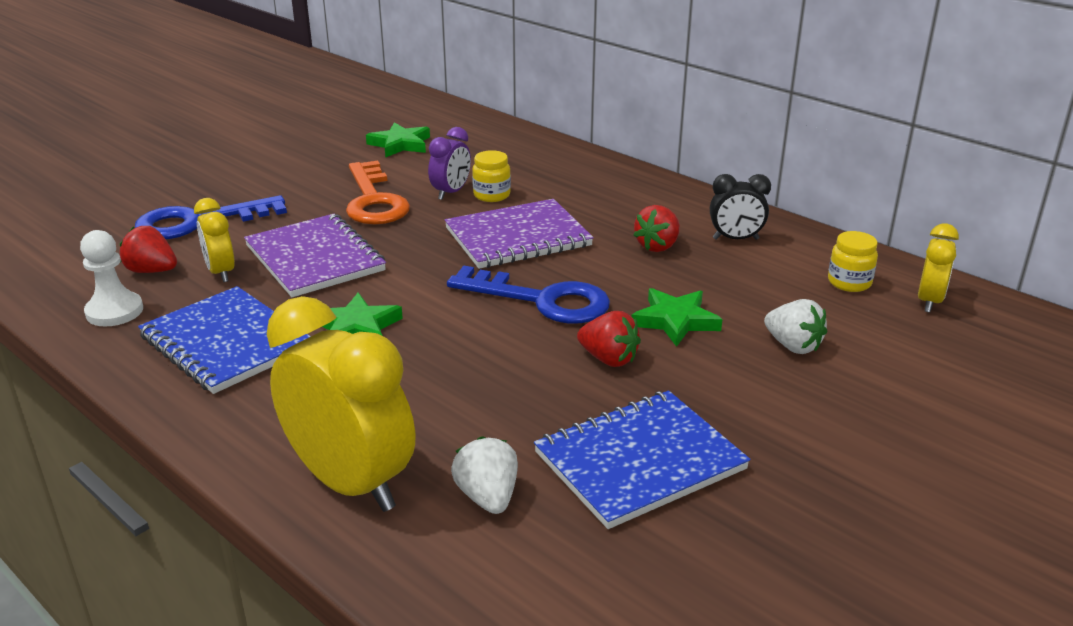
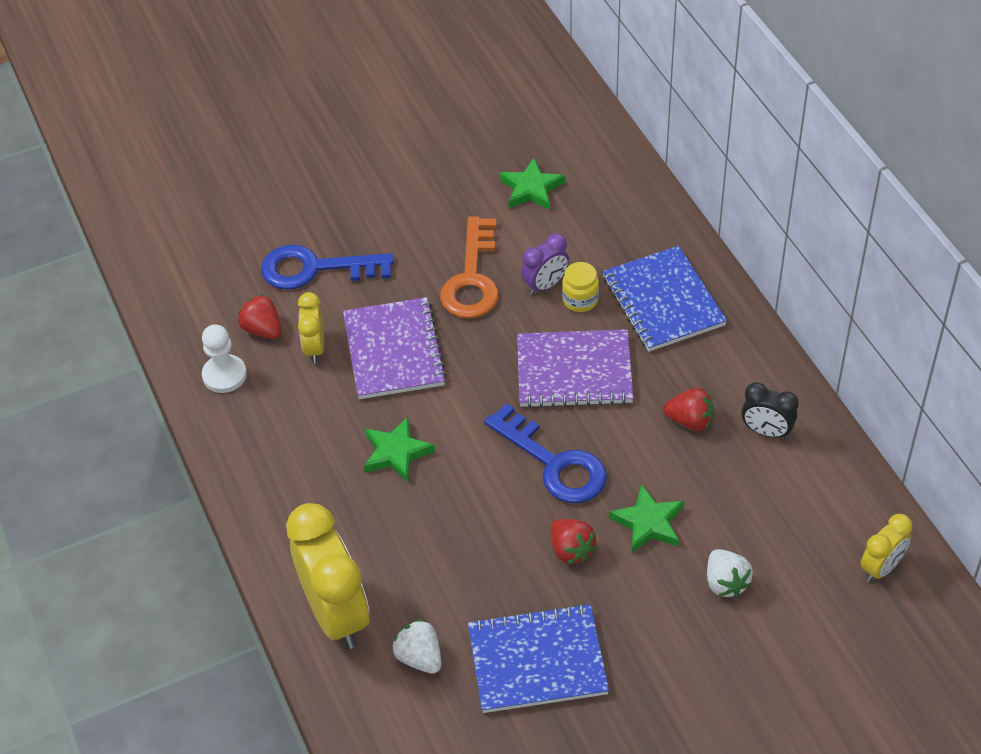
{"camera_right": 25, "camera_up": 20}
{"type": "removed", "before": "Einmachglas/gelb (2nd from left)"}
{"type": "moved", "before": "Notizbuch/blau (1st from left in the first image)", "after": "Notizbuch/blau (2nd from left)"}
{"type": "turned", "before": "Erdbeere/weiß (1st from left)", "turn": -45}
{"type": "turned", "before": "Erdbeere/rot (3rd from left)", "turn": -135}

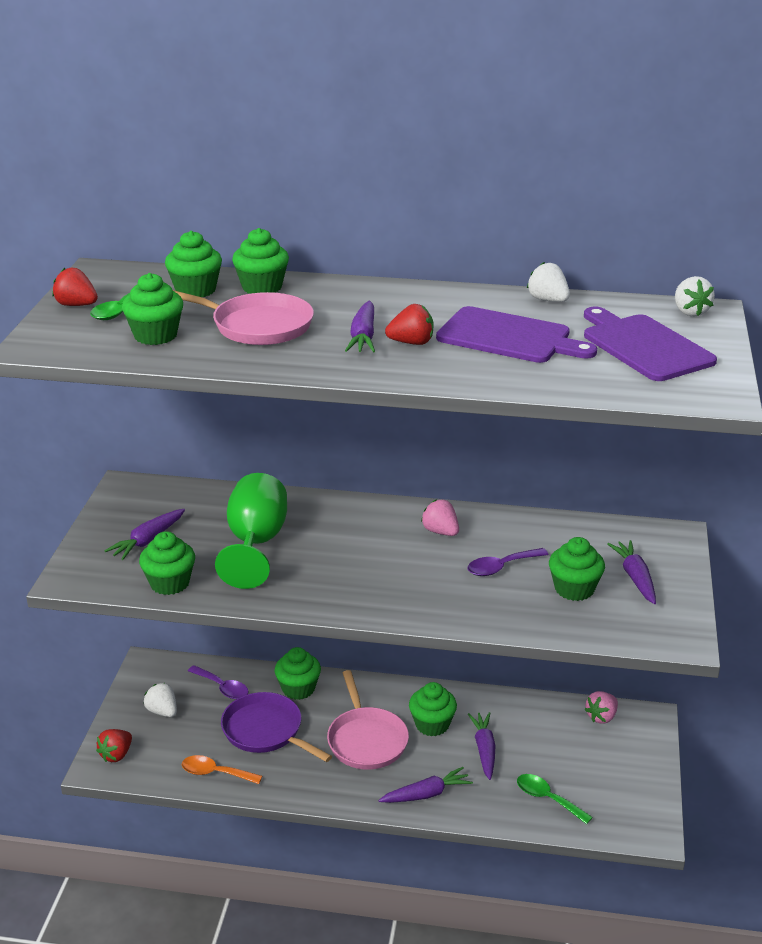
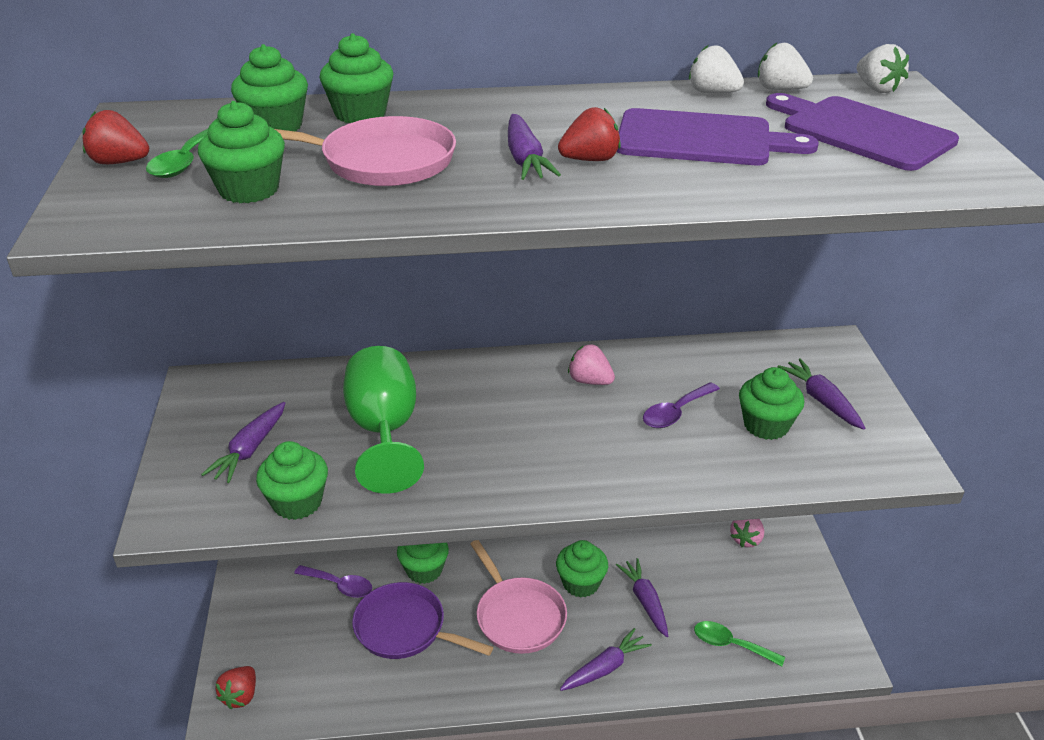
{"camera_right": -15, "camera_up": 5}
{"type": "removed", "before": "Löffel/orange"}
{"type": "moved", "before": "Erdbeere/weiß (1st from left in the first image)", "after": "Erdbeere/weiß (2nd from left)"}

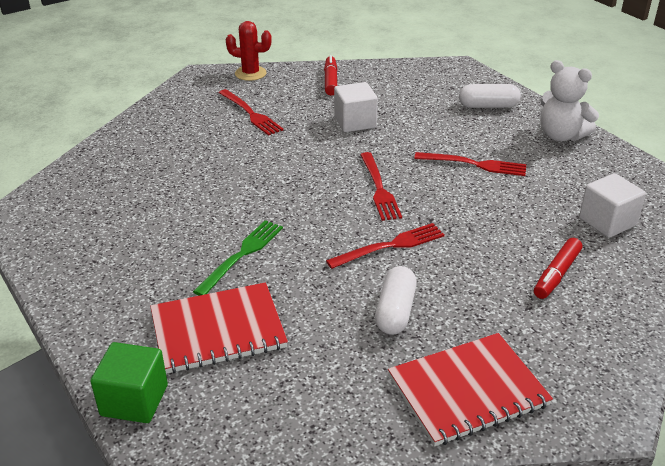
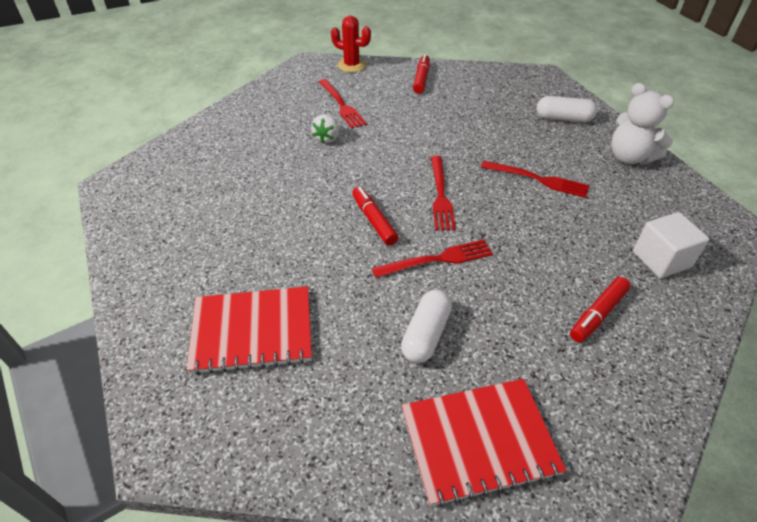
{"camera_right": 10, "camera_up": 10}
{"type": "removed", "before": "Kubus/grün"}
{"type": "removed", "before": "Gabel/grün"}
{"type": "removed", "before": "Kubus/weiß (1st from left)"}
{"type": "added", "after": "Erdbeere/weiß"}
{"type": "added", "after": "Filzstift/rot (1st from left)"}

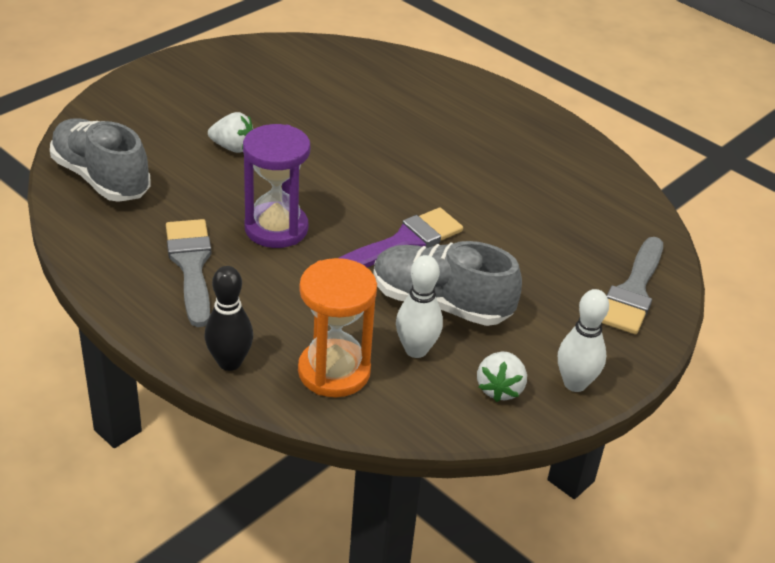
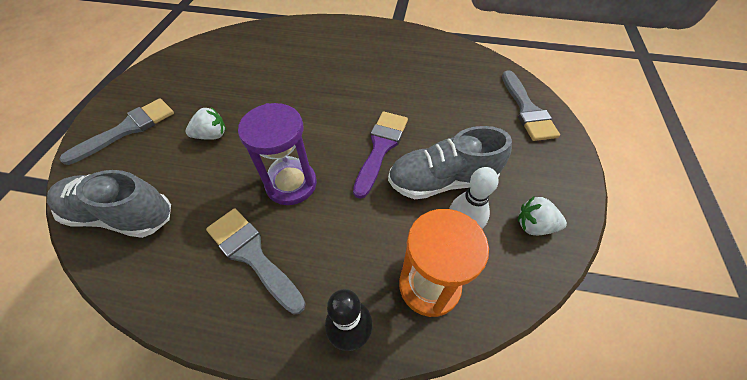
{"camera_right": -30, "camera_up": 15}
{"type": "removed", "before": "Bowlingkegel/weiß (2nd from left)"}
{"type": "added", "after": "Pinsel/grau (1st from left)"}
{"type": "turned", "before": "Erdbeere/weiß (2nd from left)", "turn": 120}

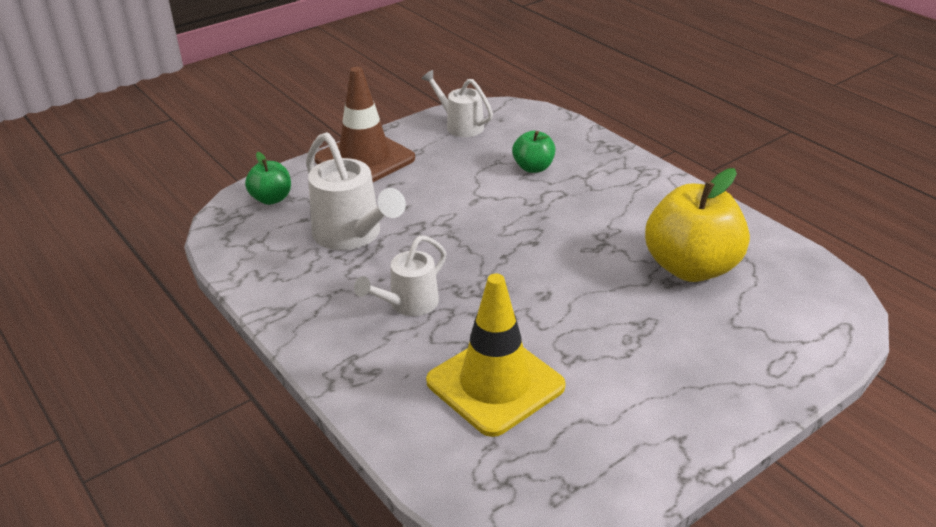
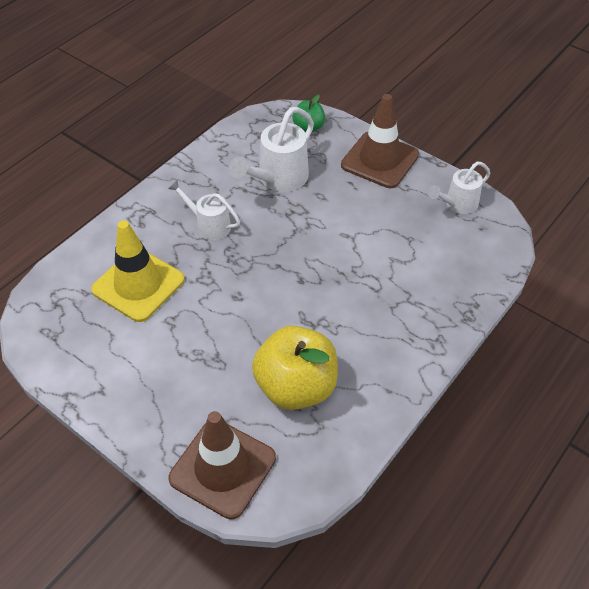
{"camera_right": 75, "camera_up": 15}
{"type": "removed", "before": "Apfel/grün (2nd from left)"}
{"type": "added", "after": "Leitkegel/braun (1st from left)"}
{"type": "turned", "before": "Gießkanne/weiß (3rd from left)", "turn": -150}

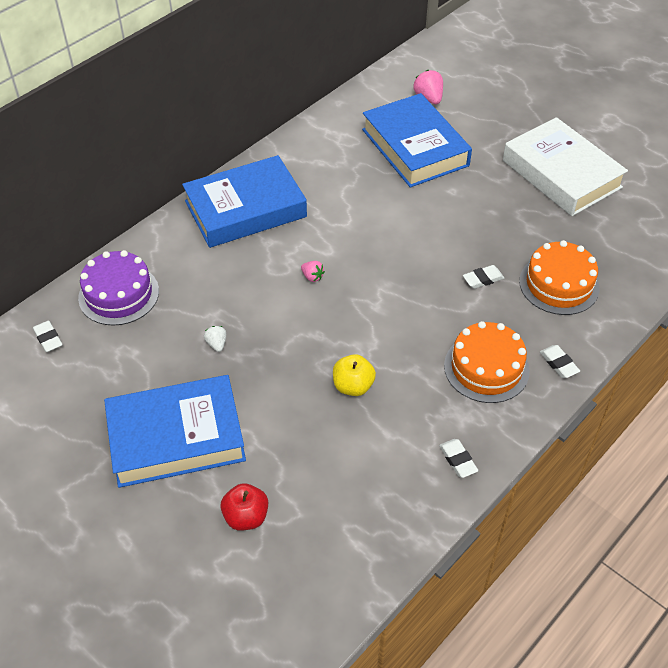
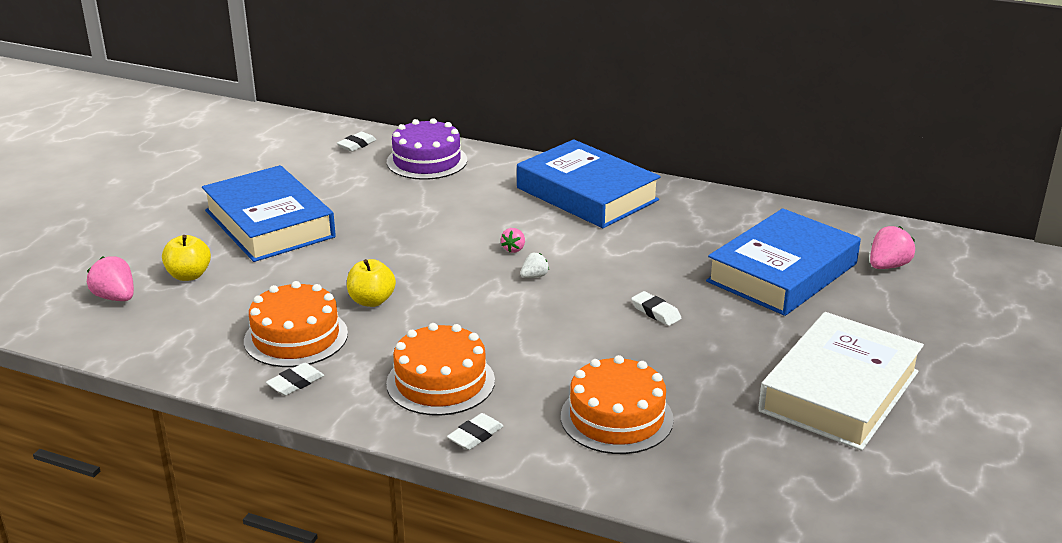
{"camera_right": 70, "camera_up": -20}
{"type": "added", "after": "Erdbeere/rosa (1st from left)"}
{"type": "added", "after": "Kuchen/orange (1st from left)"}
{"type": "moved", "before": "Erdbeere/weiß"}
{"type": "moved", "before": "Radiergummi/weiß (3rd from left in the first image)", "after": "Radiergummi/weiß (4th from left)"}
{"type": "recoloured", "before": "Apfel/rot", "after": "Apfel/gelb (1st from left)"}

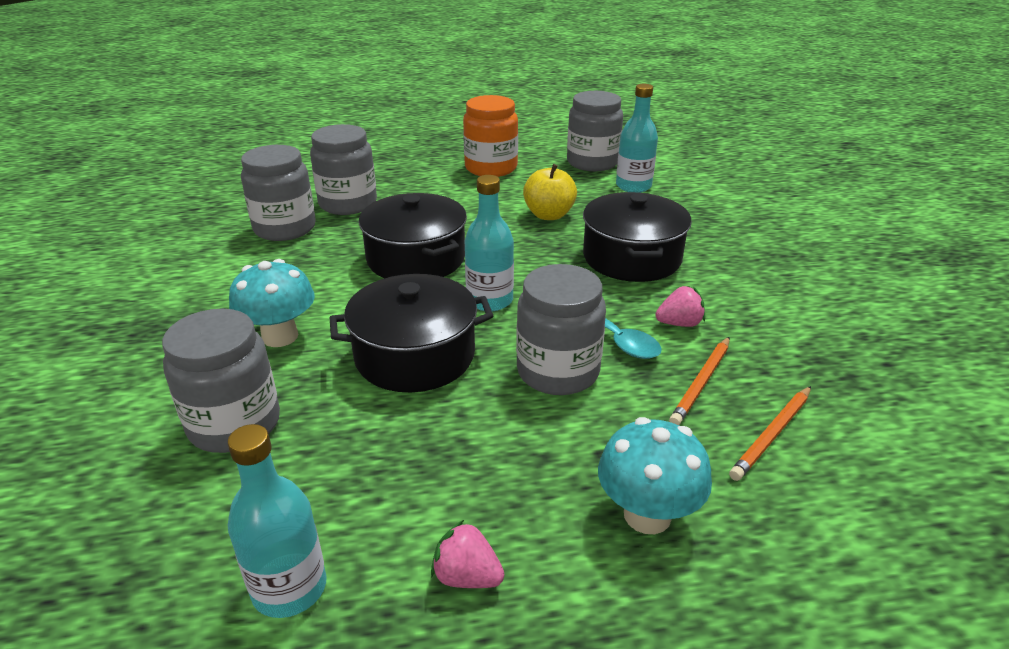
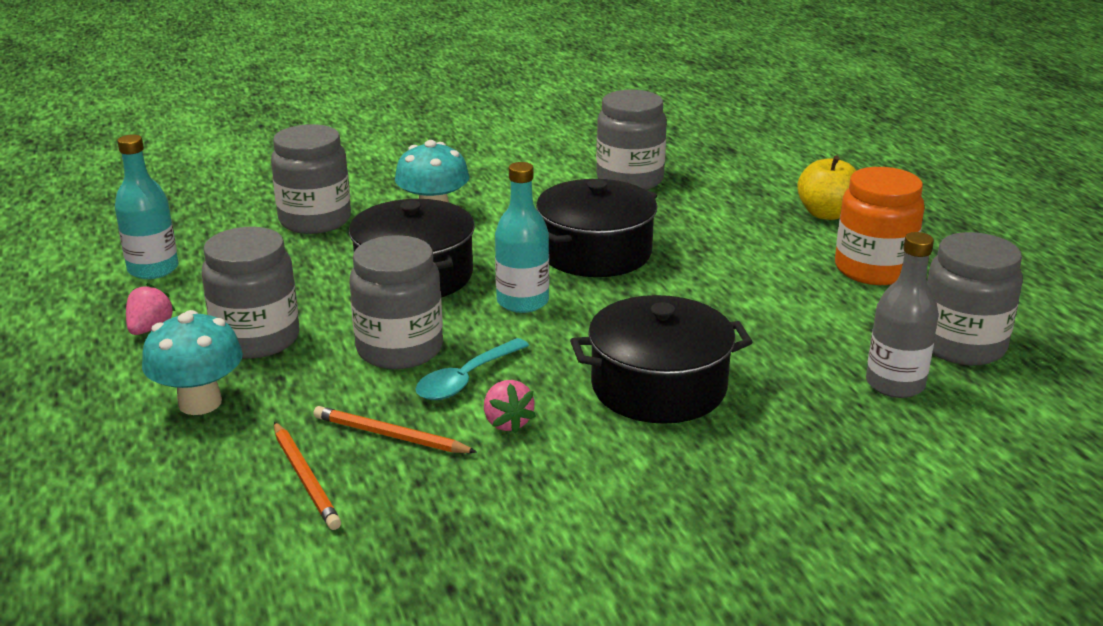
{"camera_right": 80, "camera_up": -5}
{"type": "moved", "before": "Einmachglas/grau (3rd from left in the first image)", "after": "Einmachglas/grau (1st from left)"}
{"type": "moved", "before": "Apfel/gelb"}
{"type": "recoloured", "before": "Flasche/türkis (3rd from left)", "after": "Flasche/grau"}
{"type": "turned", "before": "Bleistift/orange (2nd from left in the first image)", "turn": -150}

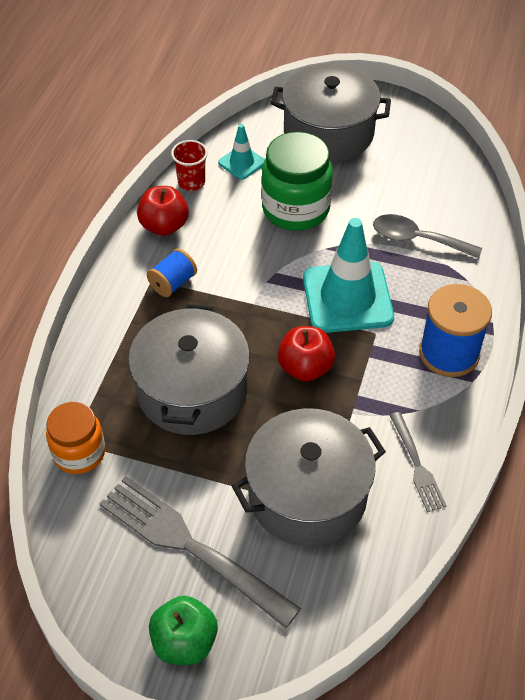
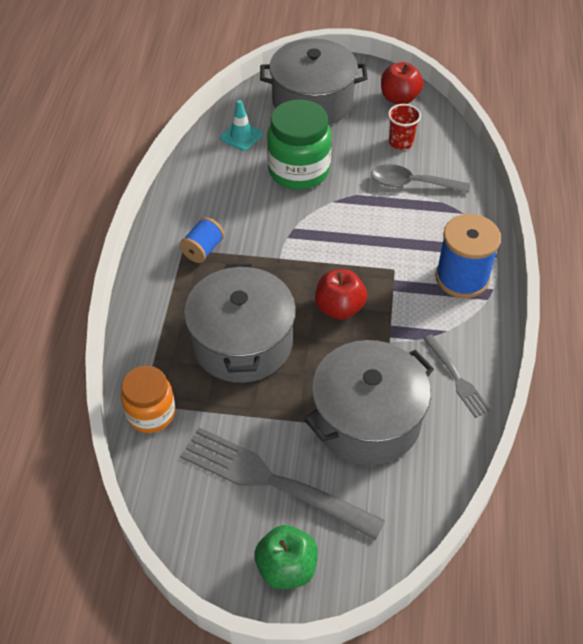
{"camera_right": -10, "camera_up": 0}
{"type": "removed", "before": "Leitkegel/türkis (2nd from left)"}
{"type": "moved", "before": "Apfel/rot (1st from left in the first image)", "after": "Apfel/rot (2nd from left)"}
{"type": "moved", "before": "Becher/rot"}

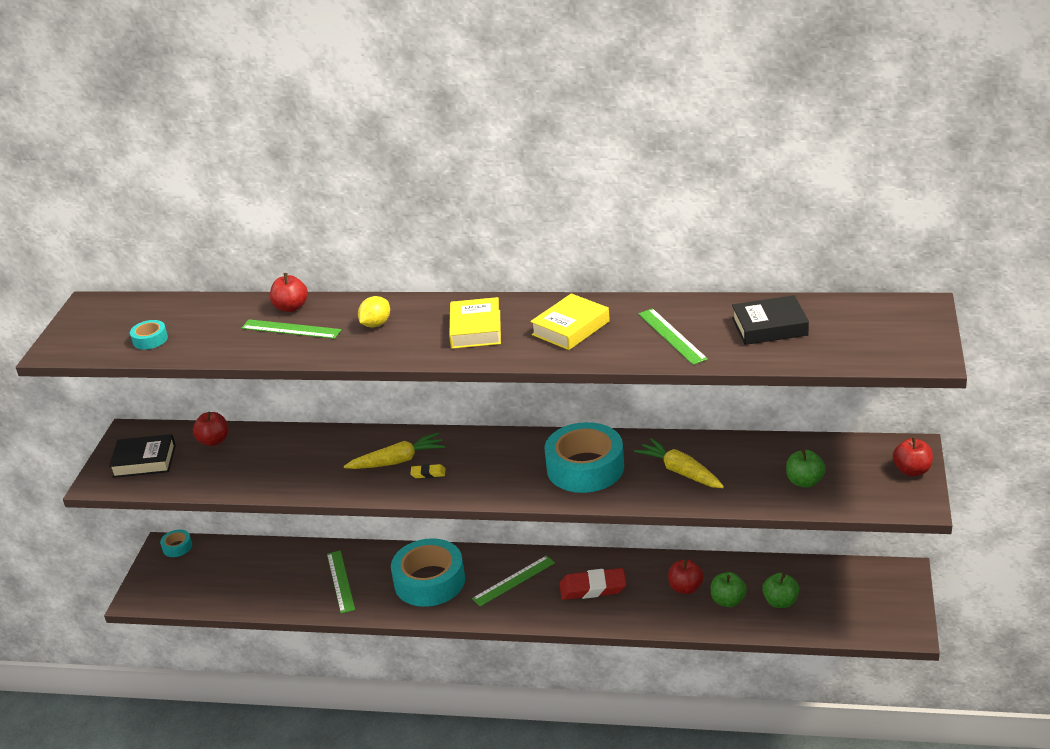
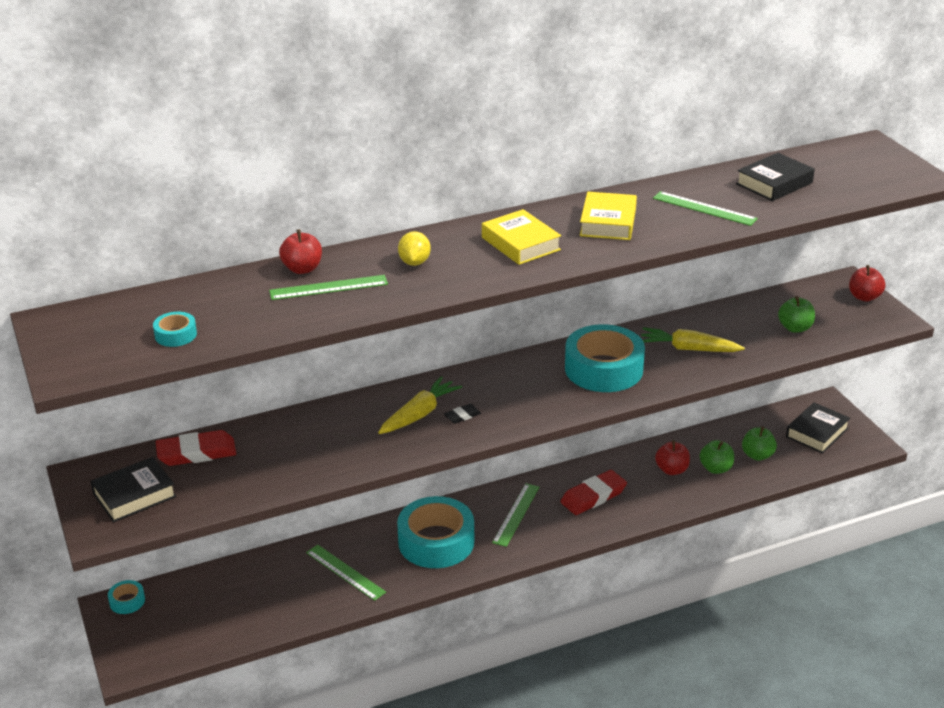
{"camera_right": -35, "camera_up": 0}
{"type": "added", "after": "Buch/schwarz (3rd from left)"}
{"type": "replaced", "before": "Apfel/rot (1st from left)", "after": "Radiergummi/rot (1st from left)"}
{"type": "recoloured", "before": "Radiergummi/gelb", "after": "Radiergummi/schwarz"}

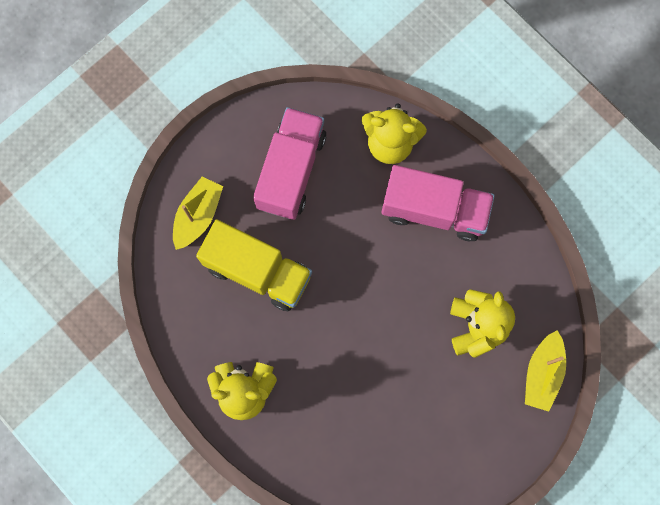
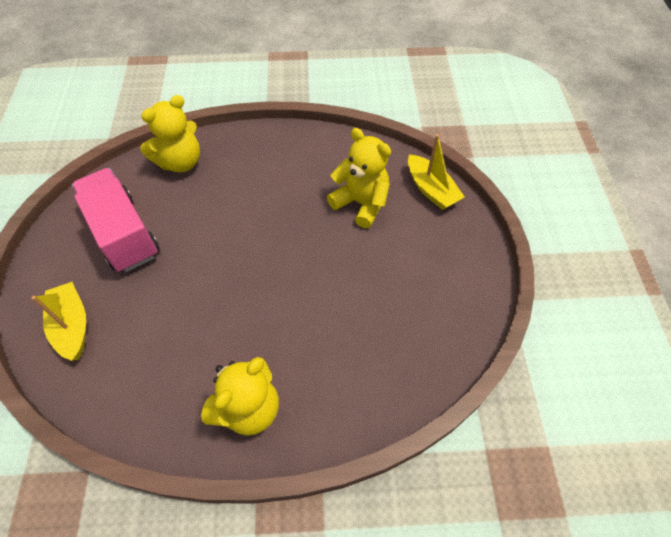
{"camera_right": -50, "camera_up": -20}
{"type": "removed", "before": "Lastwagen/gelb"}
{"type": "removed", "before": "Lastwagen/rosa (2nd from left)"}

